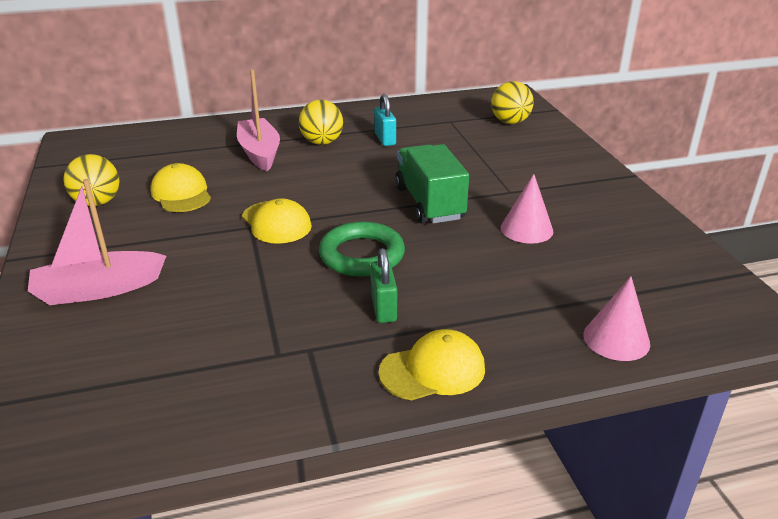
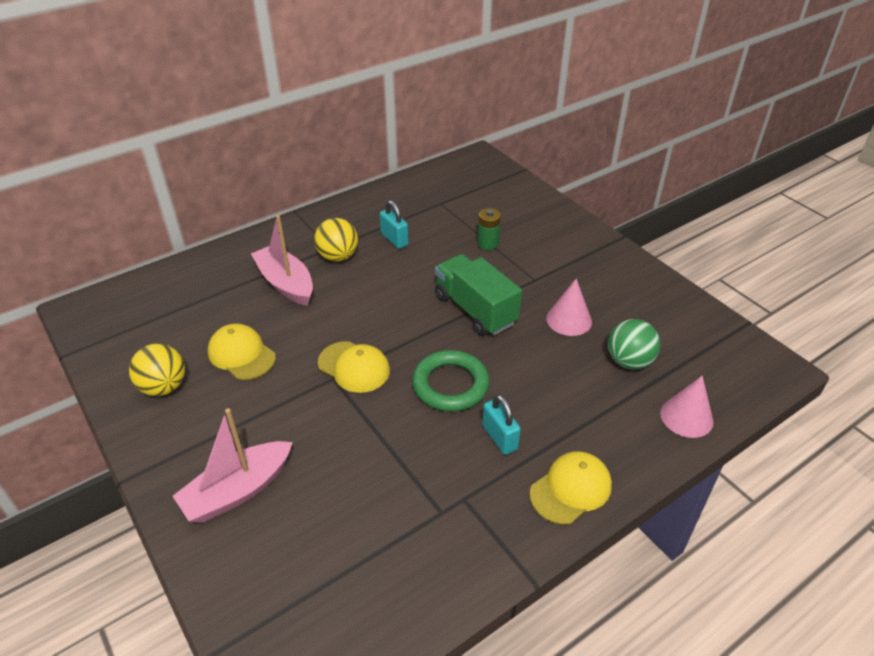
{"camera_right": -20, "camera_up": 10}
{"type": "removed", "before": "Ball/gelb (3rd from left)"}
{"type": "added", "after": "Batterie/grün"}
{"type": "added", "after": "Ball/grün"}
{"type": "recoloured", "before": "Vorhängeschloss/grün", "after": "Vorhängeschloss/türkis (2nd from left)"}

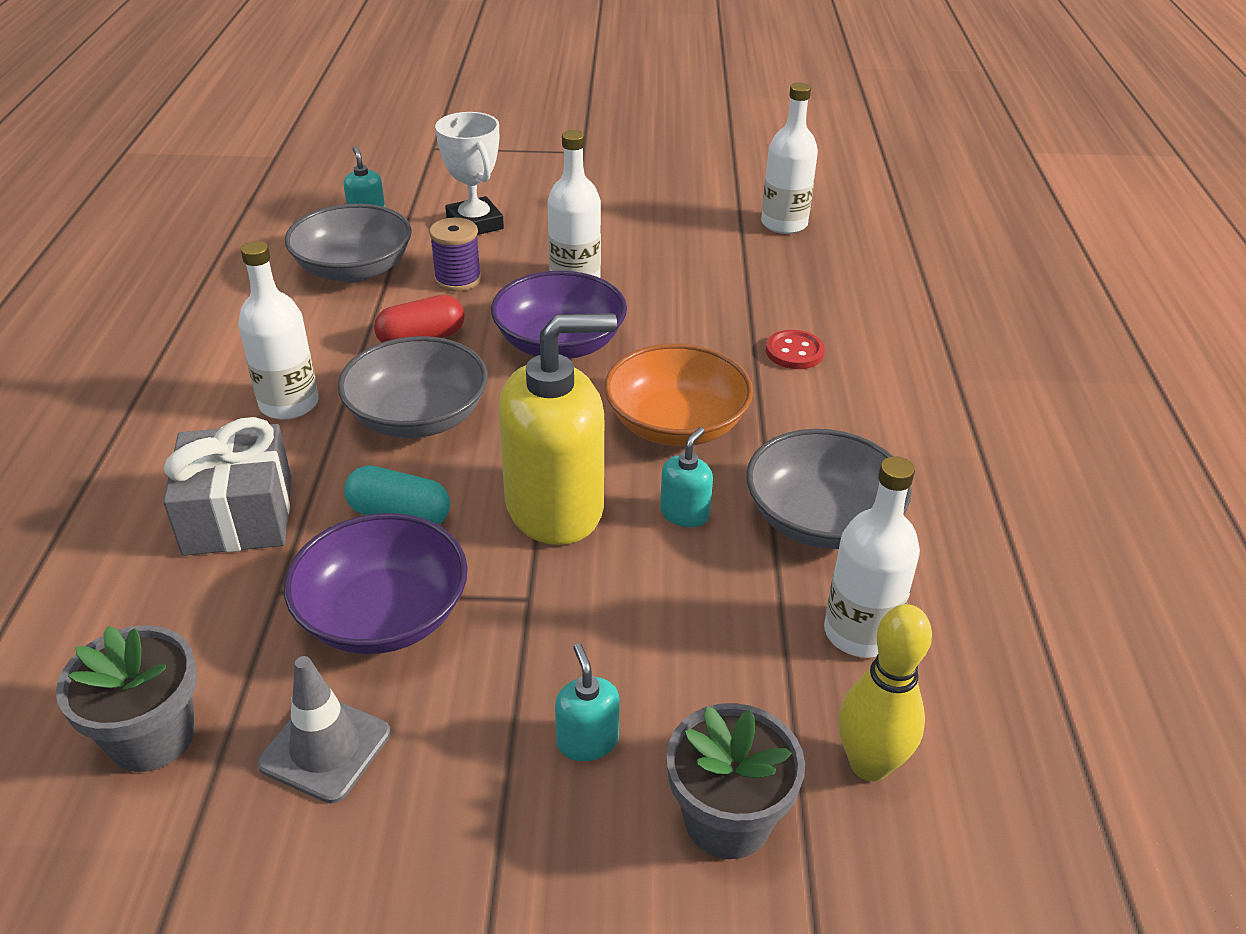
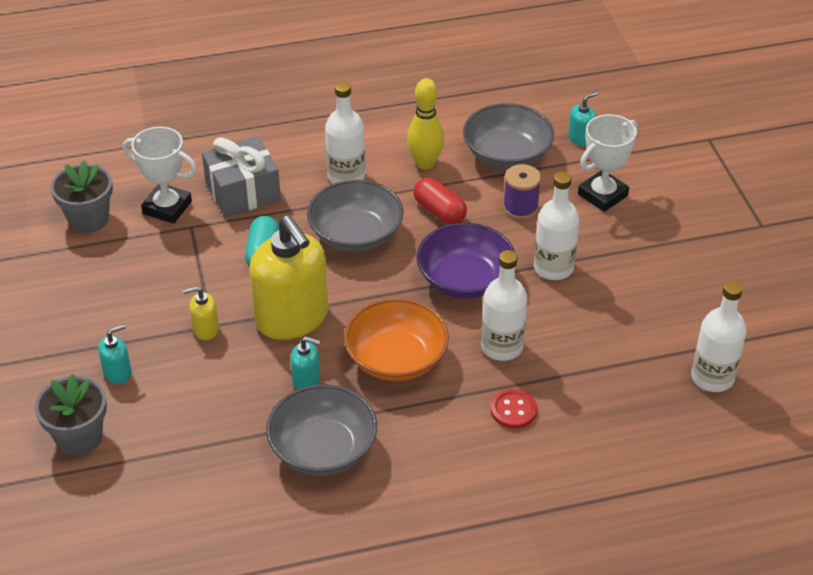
{"camera_right": 75, "camera_up": 5}
{"type": "removed", "before": "Leitkegel/grau"}
{"type": "removed", "before": "Schüssel/lila (1st from left)"}
{"type": "added", "after": "Pokal/weiß (1st from left)"}
{"type": "added", "after": "Seifenspender/gelb (1st from left)"}
{"type": "moved", "before": "Flasche/weiß (4th from left in the first image)", "after": "Flasche/weiß (2nd from left)"}
{"type": "moved", "before": "Bowlingkegel/gelb"}

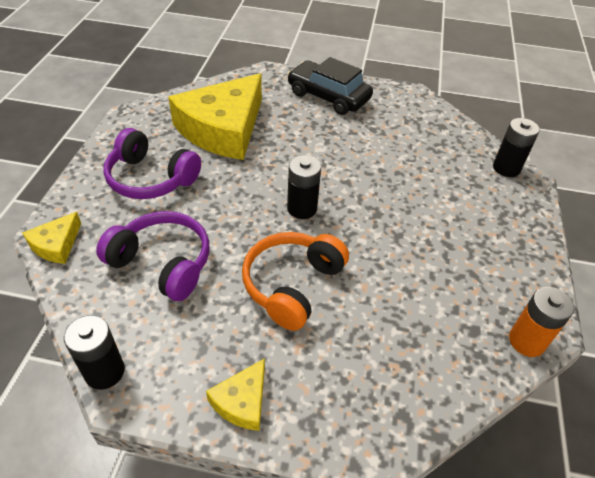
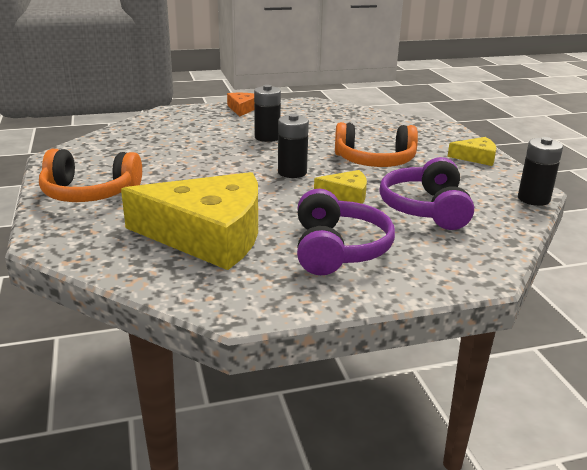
{"camera_right": -115, "camera_up": -20}
{"type": "removed", "before": "Batterie/orange"}
{"type": "added", "after": "Käse/orange"}
{"type": "moved", "before": "Käse/gelb (1st from left in the first image)", "after": "Käse/gelb (2nd from left)"}
{"type": "moved", "before": "Batterie/schwarz (3rd from left in the first image)", "after": "Batterie/schwarz (1st from left)"}
{"type": "replaced", "before": "Auto/schwarz", "after": "Kopfhörer/orange (1st from left)"}

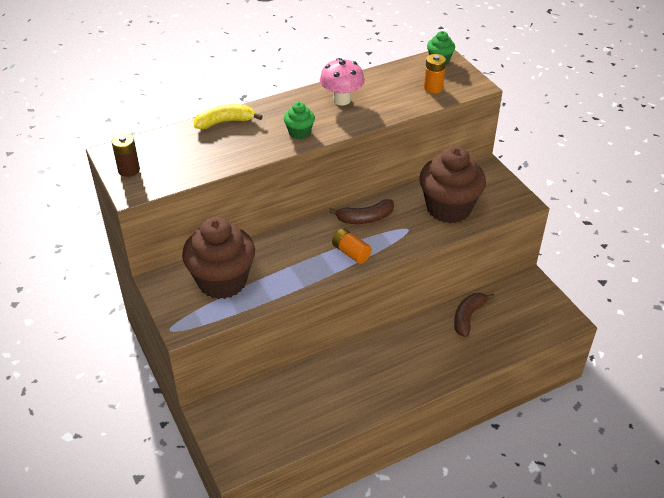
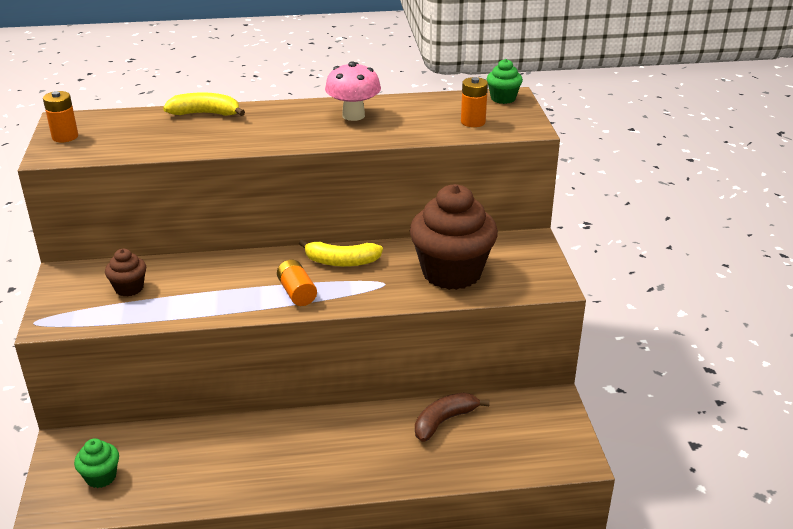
{"camera_right": 20, "camera_up": -10}
{"type": "moved", "before": "Muffin/grün (1st from left)"}
{"type": "recoloured", "before": "Batterie/braun", "after": "Batterie/orange (1st from left)"}
{"type": "recoloured", "before": "Banane/braun (1st from left)", "after": "Banane/gelb (2nd from left)"}
{"type": "resized", "before": "Muffin/braun (1st from left)", "scale": 0.46}

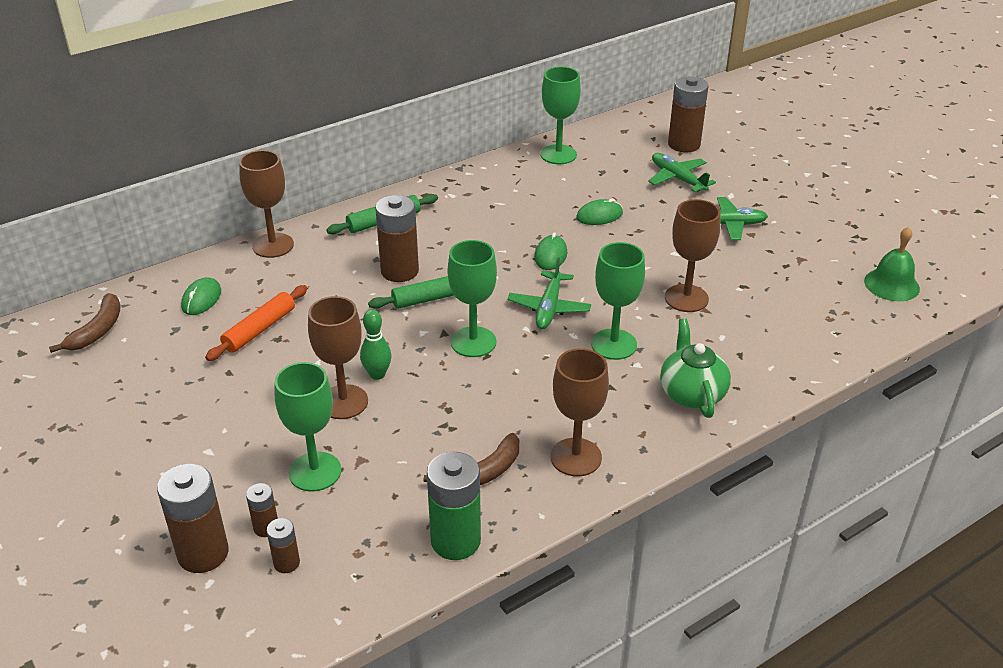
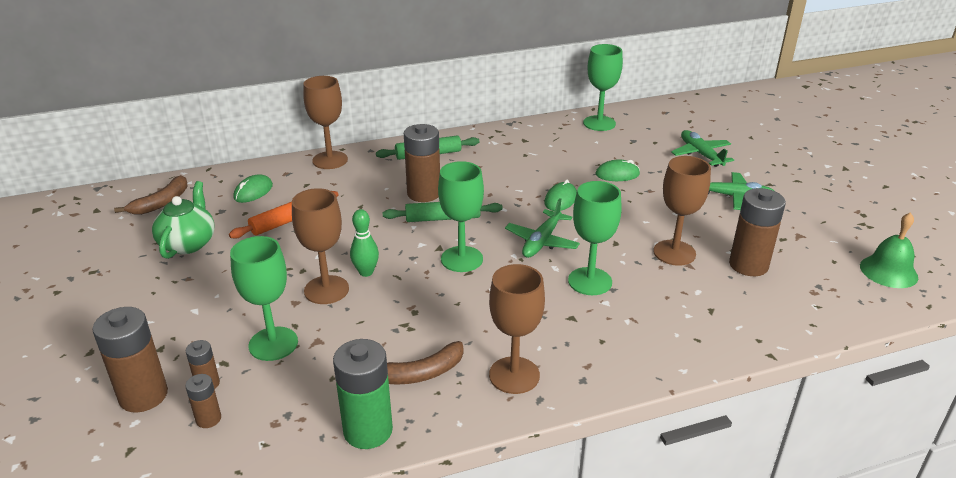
{"camera_right": 15, "camera_up": -5}
{"type": "moved", "before": "Teekanne/grün"}
{"type": "moved", "before": "Batterie/braun (5th from left)"}

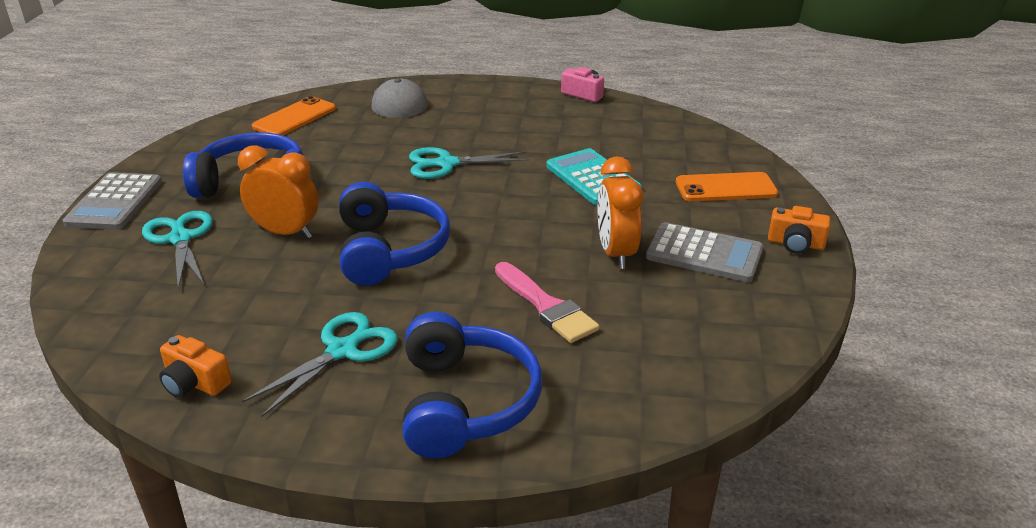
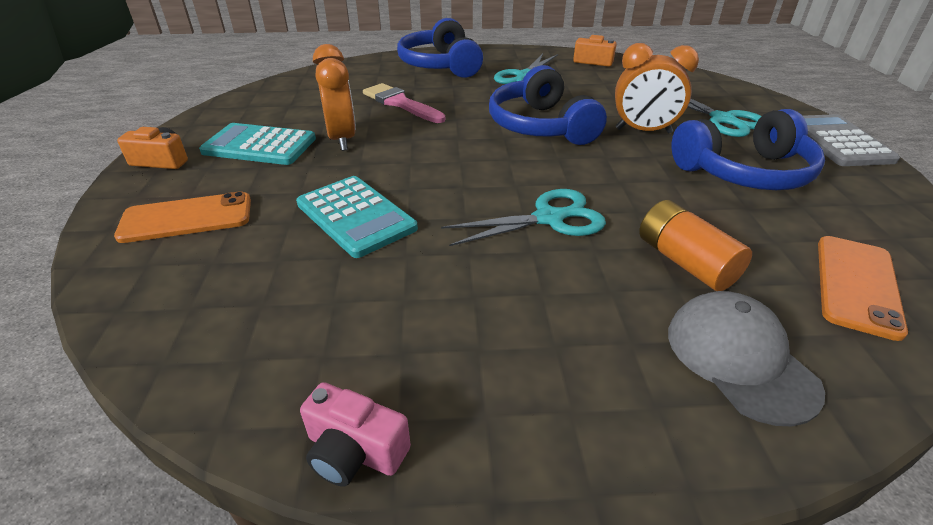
{"camera_right": 170, "camera_up": 5}
{"type": "added", "after": "Batterie/orange"}
{"type": "recoloured", "before": "Taschenrechner/grau (2nd from left)", "after": "Taschenrechner/türkis (1st from left)"}

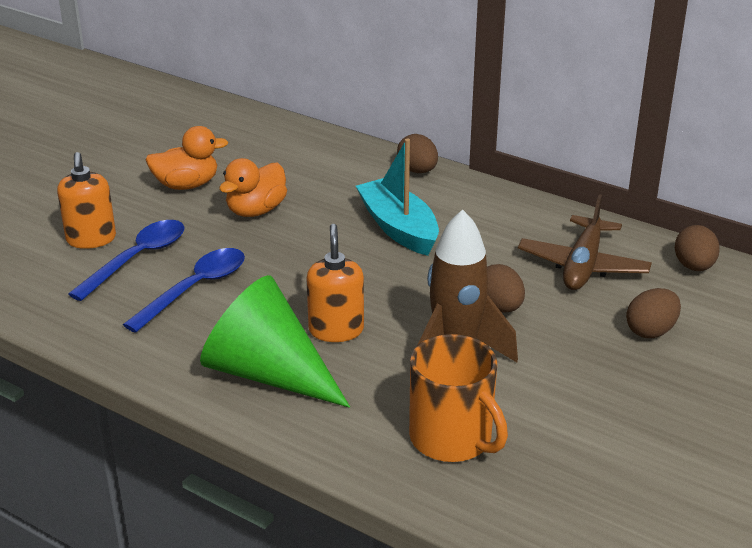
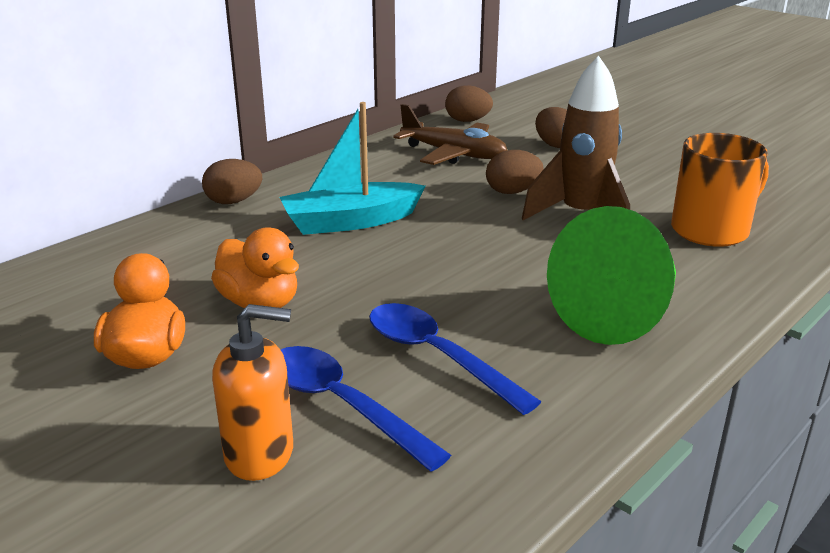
{"camera_right": -80, "camera_up": -5}
{"type": "removed", "before": "Seifenspender/orange (2nd from left)"}

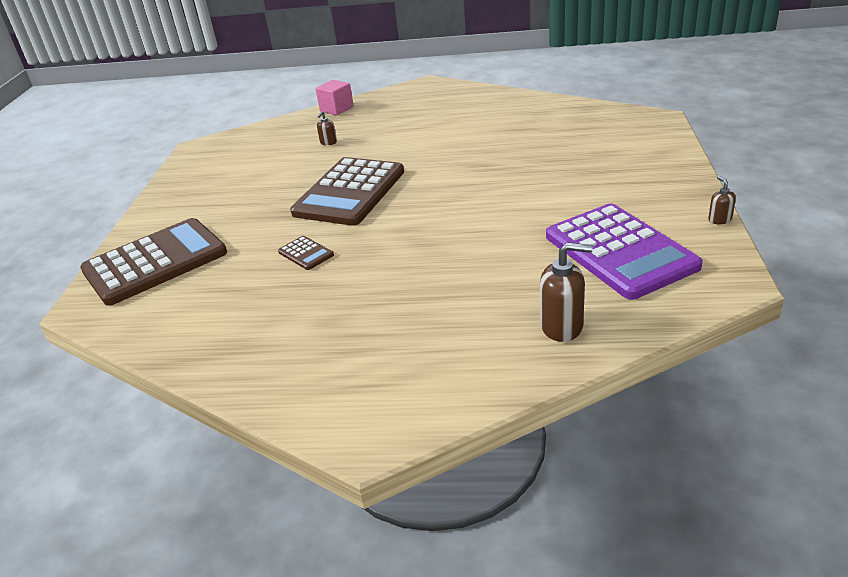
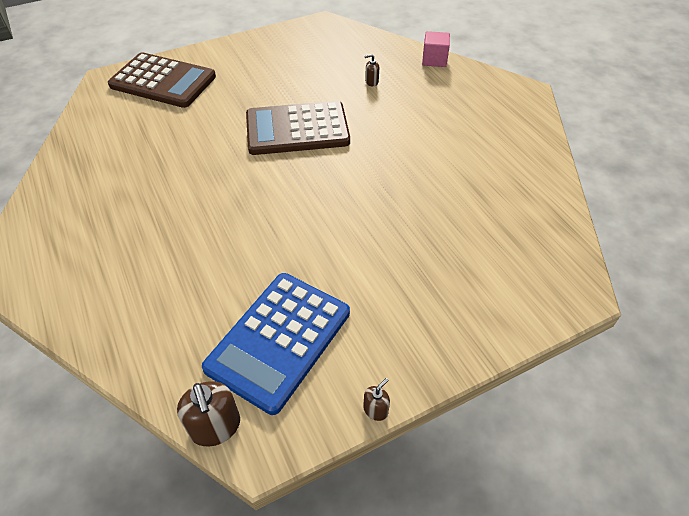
{"camera_right": 55, "camera_up": 15}
{"type": "removed", "before": "Taschenrechner/braun (2nd from left)"}
{"type": "moved", "before": "Seifenspender/braun (2nd from left in the first image)", "after": "Seifenspender/braun (1st from left)"}
{"type": "recoloured", "before": "Taschenrechner/lila", "after": "Taschenrechner/blau"}

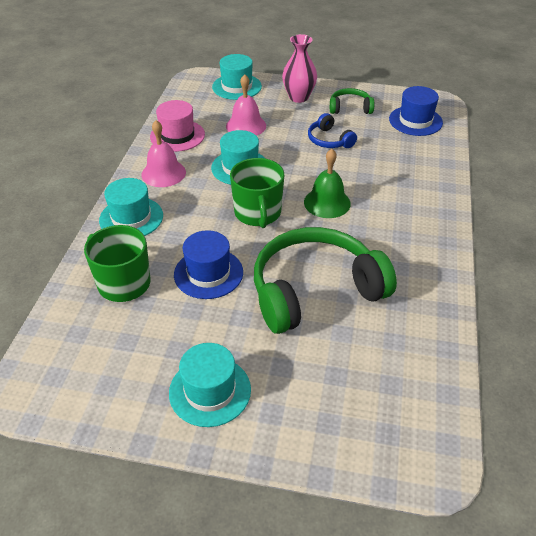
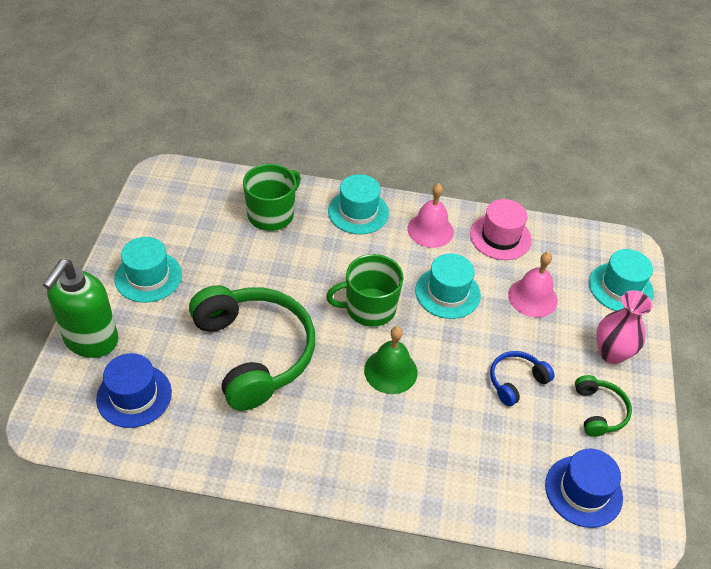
{"camera_right": 85, "camera_up": 5}
{"type": "added", "after": "Seifenspender/grün"}
{"type": "moved", "before": "Hut/blau (1st from left)"}

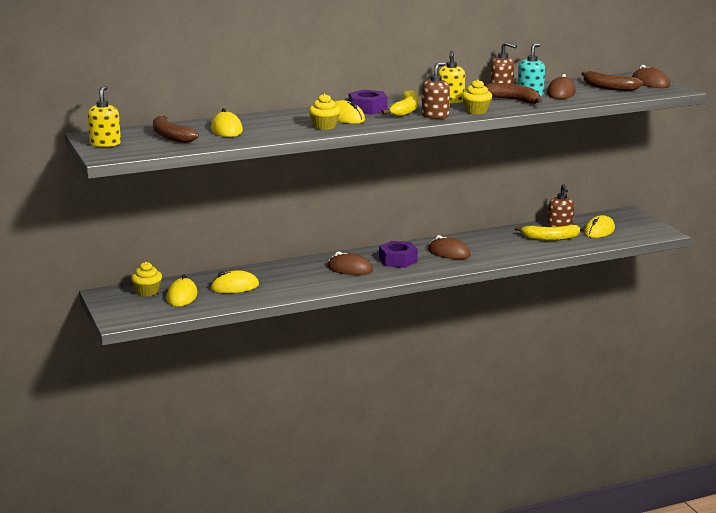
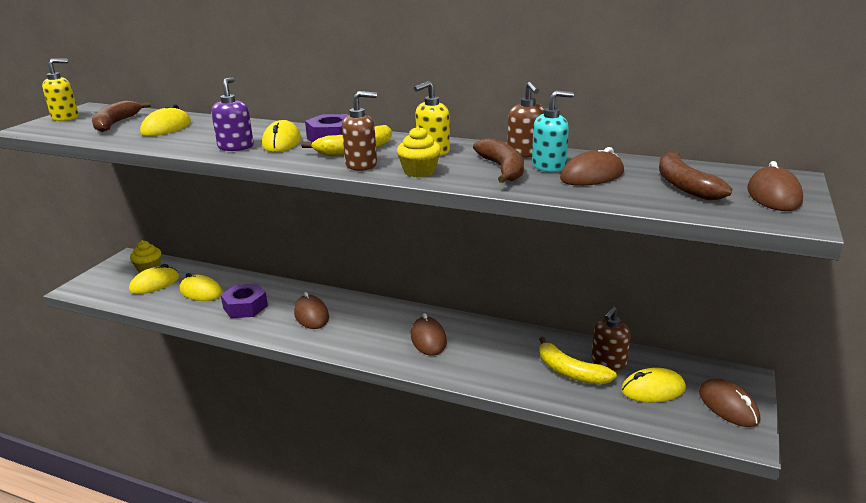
{"camera_right": 45, "camera_up": 5}
{"type": "added", "after": "Computermaus/braun (4th from left)"}
{"type": "moved", "before": "Sechskantmutter/lila (2nd from left in the first image)", "after": "Sechskantmutter/lila (1st from left)"}
{"type": "replaced", "before": "Muffin/gelb (2nd from left)", "after": "Seifenspender/lila"}

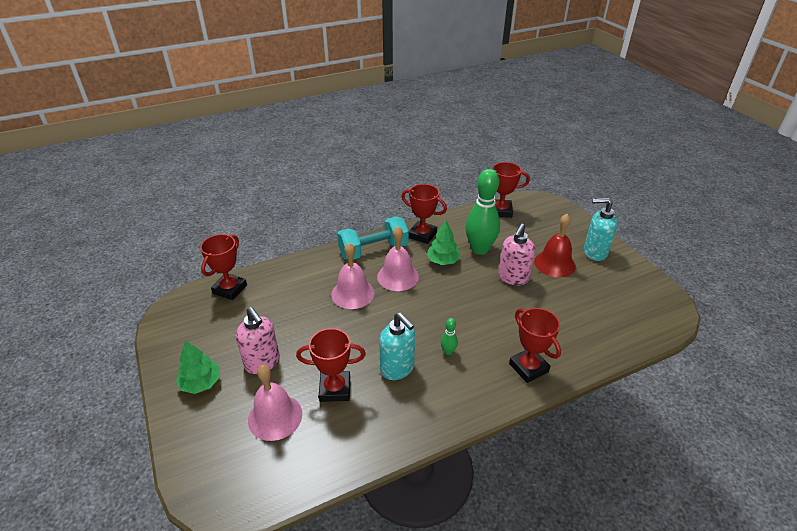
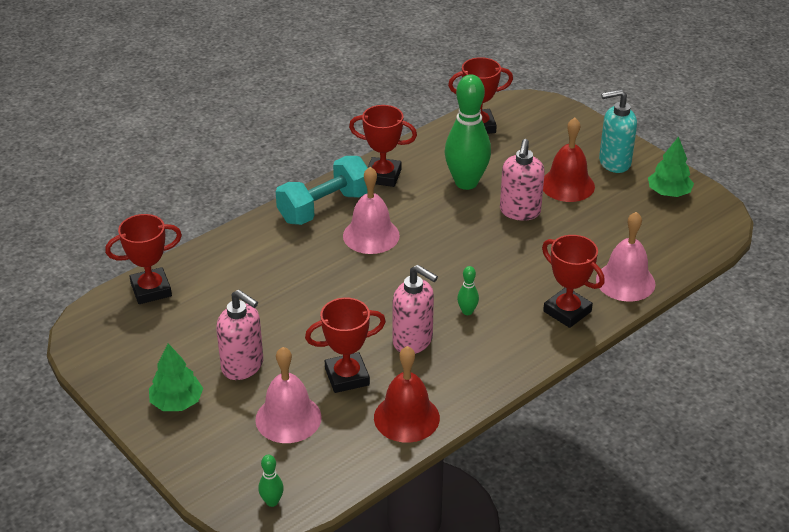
{"camera_right": -15, "camera_up": 0}
{"type": "added", "after": "Bowlingkegel/grün (1st from left)"}
{"type": "added", "after": "Glocke/rot (1st from left)"}
{"type": "moved", "before": "Glocke/rosa (2nd from left in the first image)", "after": "Glocke/rosa (3rd from left)"}
{"type": "moved", "before": "Baum/grün (2nd from left)"}
{"type": "recoloured", "before": "Seifenspender/türkis (1st from left)", "after": "Seifenspender/rosa (2nd from left)"}
{"type": "turned", "before": "Pokal/rot (1st from left)", "turn": 60}

